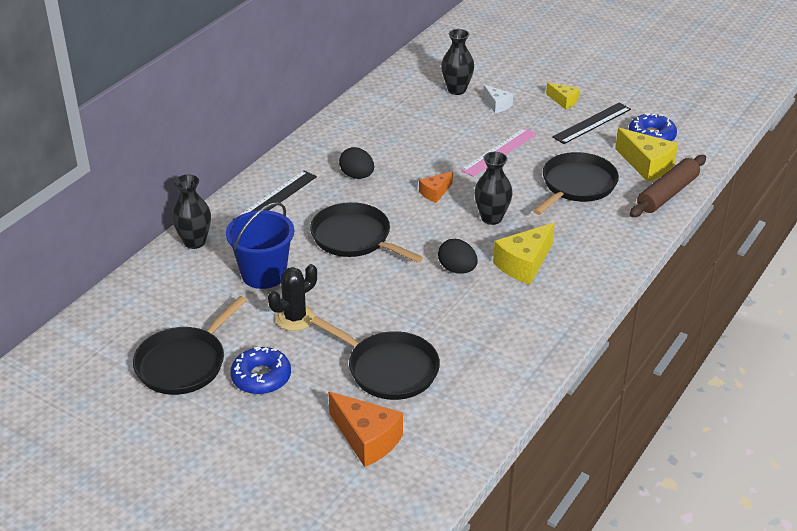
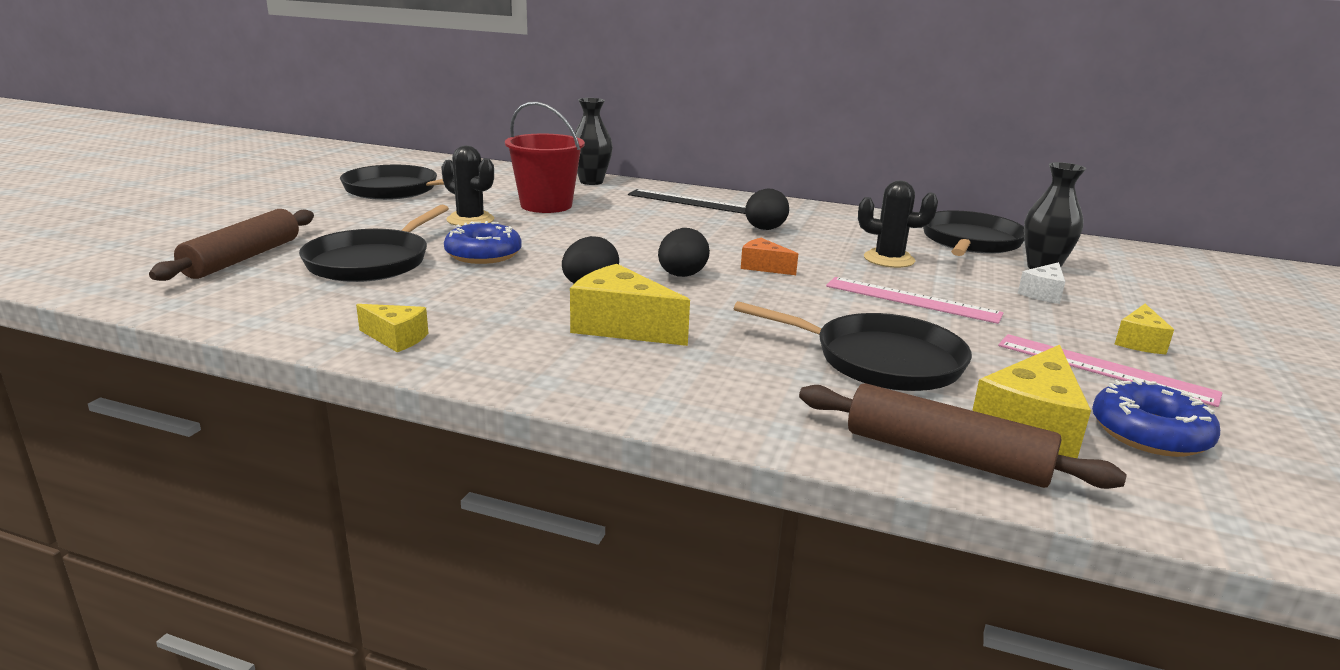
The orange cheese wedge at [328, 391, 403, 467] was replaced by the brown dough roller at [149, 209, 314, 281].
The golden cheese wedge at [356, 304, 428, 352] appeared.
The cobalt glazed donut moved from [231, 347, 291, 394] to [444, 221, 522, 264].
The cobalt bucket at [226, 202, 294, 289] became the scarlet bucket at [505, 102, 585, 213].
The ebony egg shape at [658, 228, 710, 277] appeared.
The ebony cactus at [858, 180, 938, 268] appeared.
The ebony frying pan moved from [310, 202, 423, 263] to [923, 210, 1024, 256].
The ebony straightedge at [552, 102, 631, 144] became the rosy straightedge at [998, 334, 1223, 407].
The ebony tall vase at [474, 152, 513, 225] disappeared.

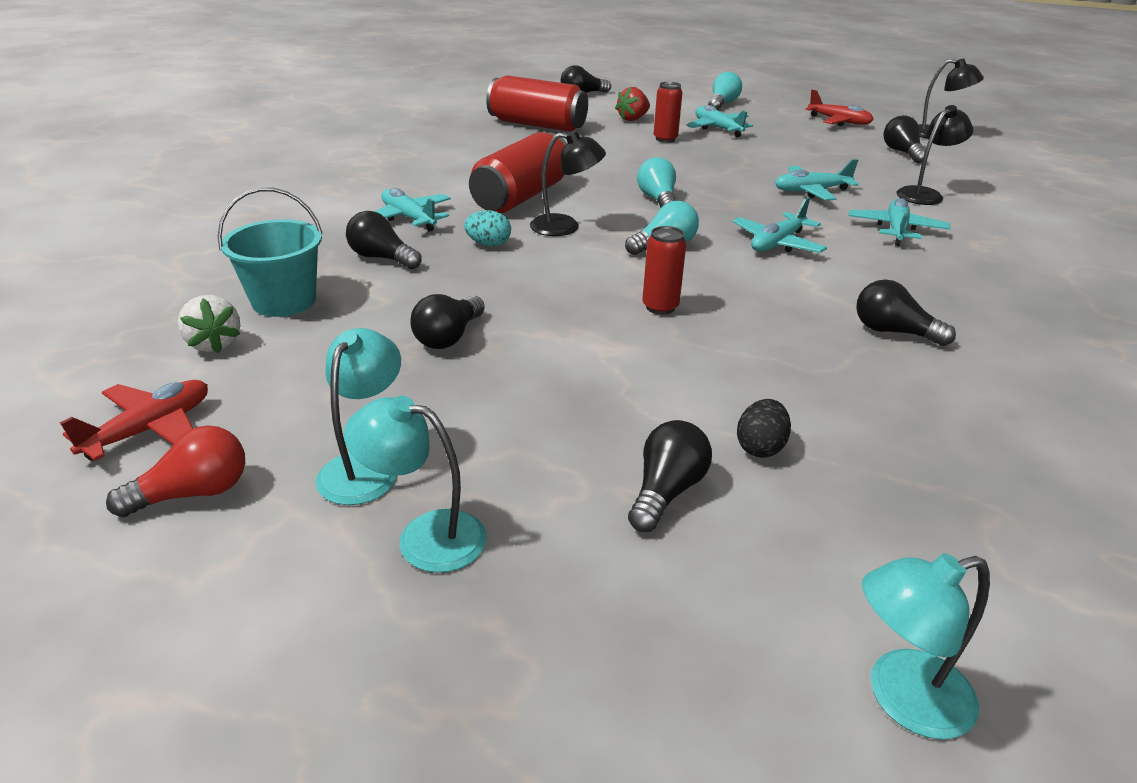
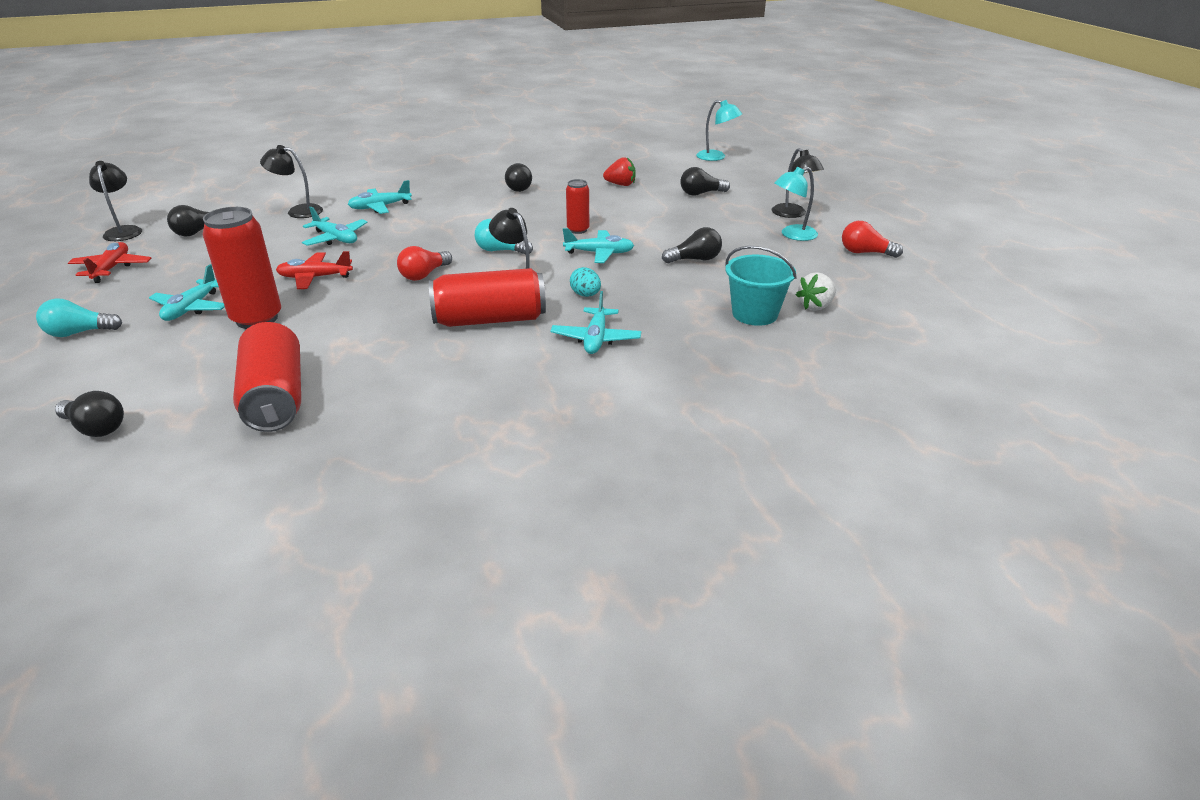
The scarlet tin at [654, 82, 682, 143] changed to 1.83 times the size.
The scarlet aeroplane moved from [60, 380, 208, 461] to [276, 251, 353, 289].
The turquoise light bulb at [637, 157, 676, 208] became the scarlet light bulb at [397, 246, 452, 281].
The turquoise aeroplane moved from [733, 197, 827, 253] to [563, 228, 634, 263].
The scarlet berry moved from [615, 87, 650, 121] to [603, 157, 636, 186].
The turquoise reading lamp at [344, 396, 487, 573] became the ebony reading lamp at [772, 148, 824, 218].
The white berry at [178, 295, 240, 353] turned 150 degrees counterclockwise.
The ebony light bulb at [346, 211, 422, 269] disappeared.
The ebony egg shape at [737, 399, 791, 458] disappeared.

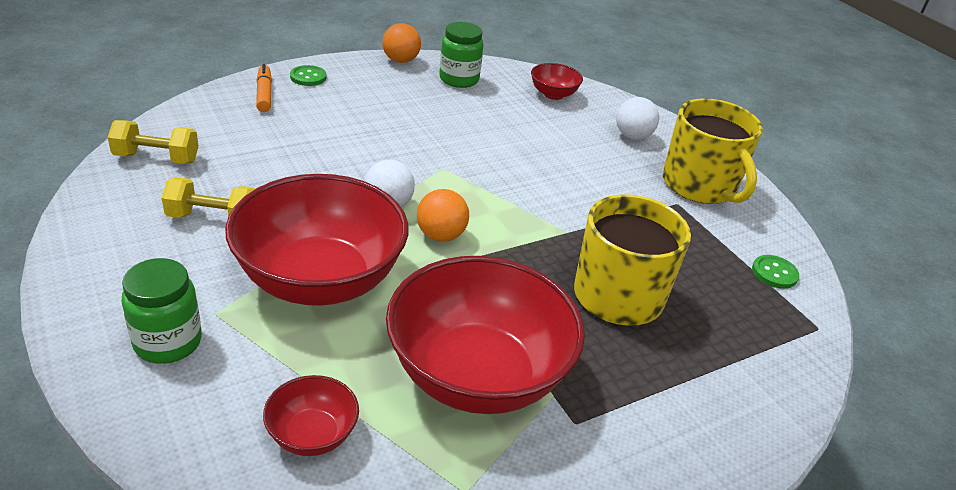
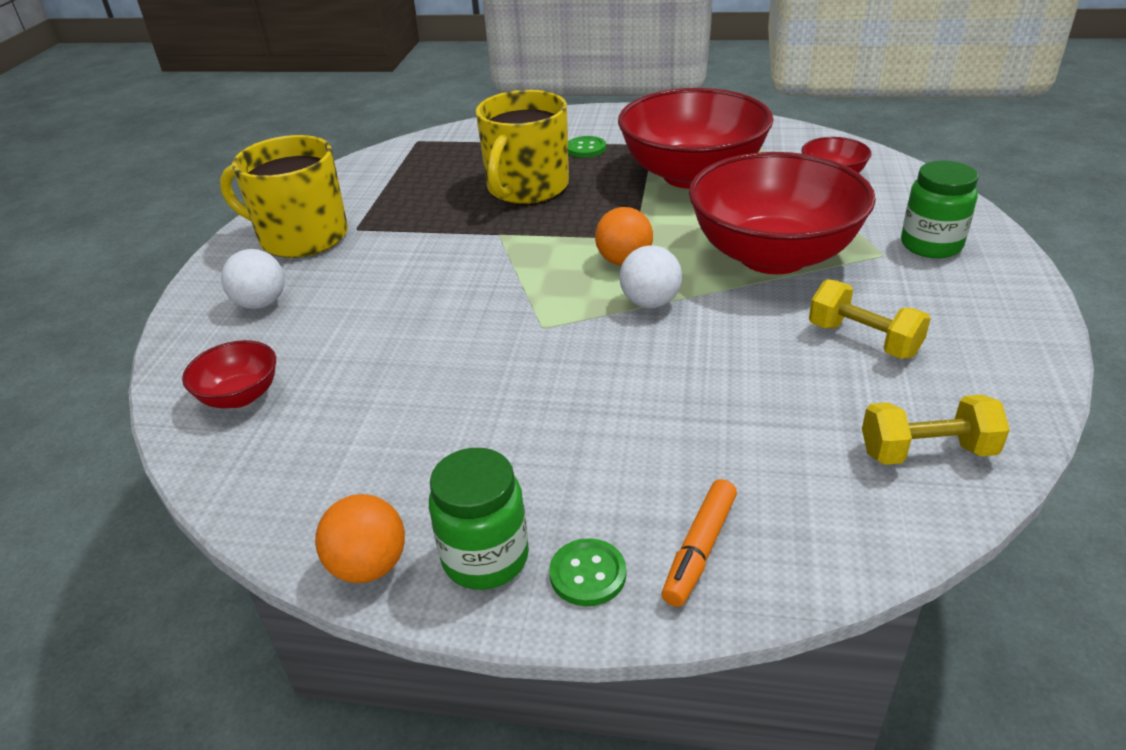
The golden mug at [663, 98, 763, 204] turned 90 degrees counterclockwise.
The leaf-green preserve jar moved from [439, 22, 484, 88] to [429, 448, 529, 590].
The leaf-green button moved from [752, 255, 799, 289] to [568, 136, 606, 158].
The golden dumbbell at [108, 120, 198, 164] turned 45 degrees counterclockwise.

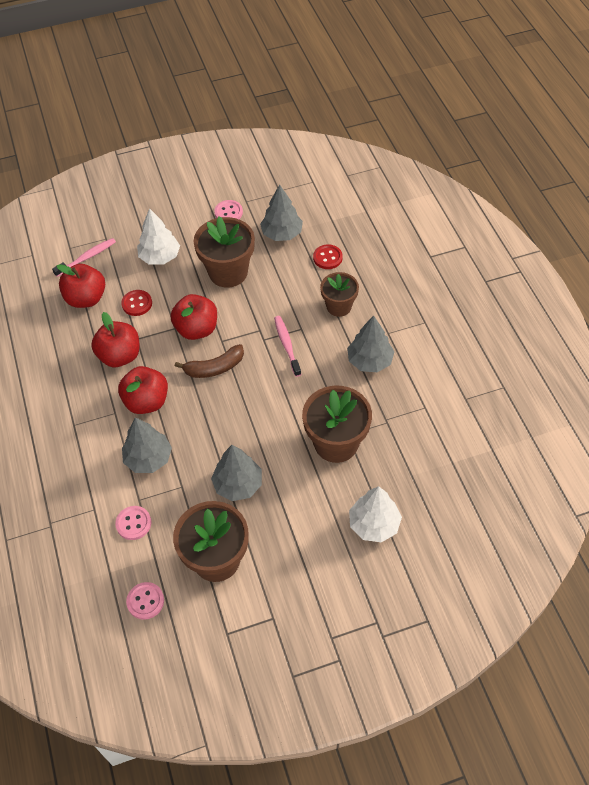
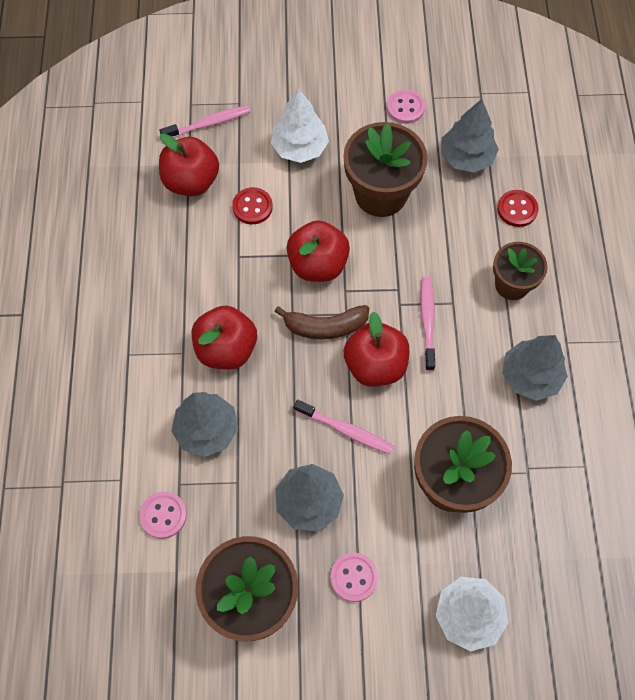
The rosy toothbrush at [294, 400, 394, 454] appeared.
The rosy button moved from [126, 582, 164, 620] to [330, 553, 378, 602].
The scarlet apple moved from [91, 312, 140, 367] to [343, 312, 409, 387].

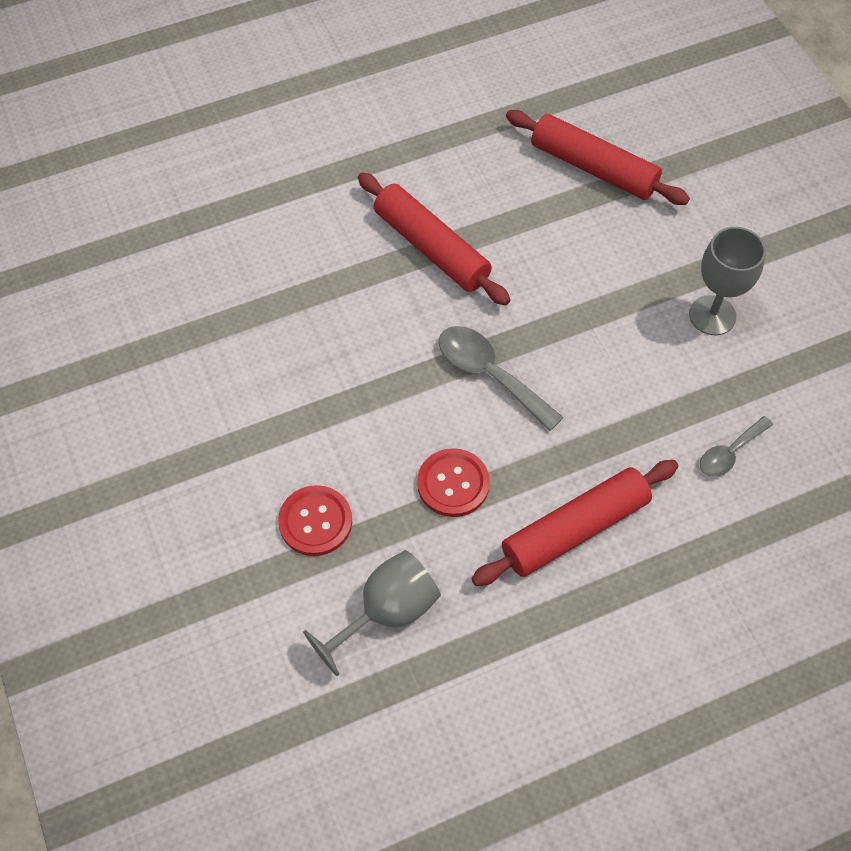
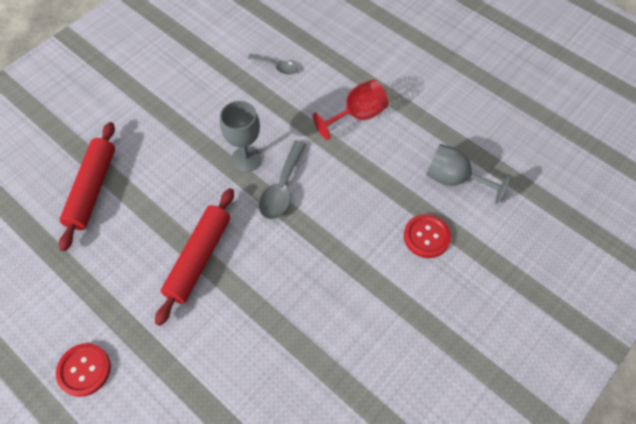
The scarlet button moved from [417, 448, 490, 517] to [56, 343, 111, 397].
The grey goblet moved from [689, 227, 766, 335] to [220, 101, 262, 172].
The scarlet dough roller at [471, 460, 678, 586] was replaced by the scarlet goblet at [312, 79, 389, 140].

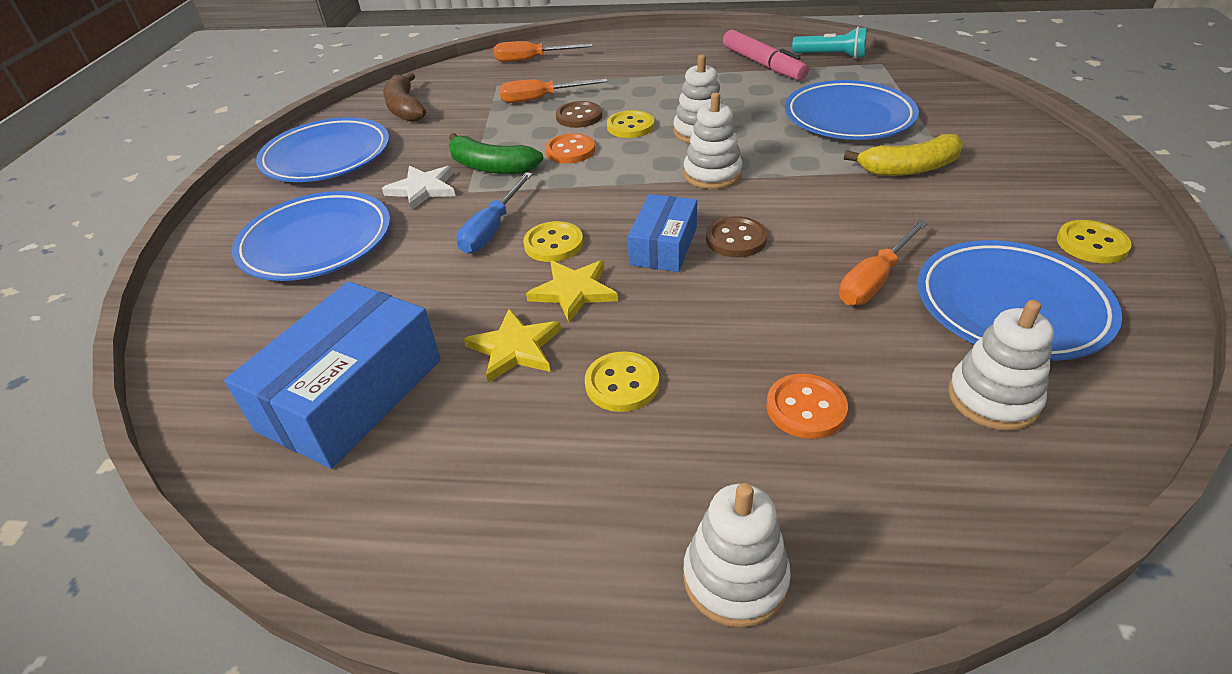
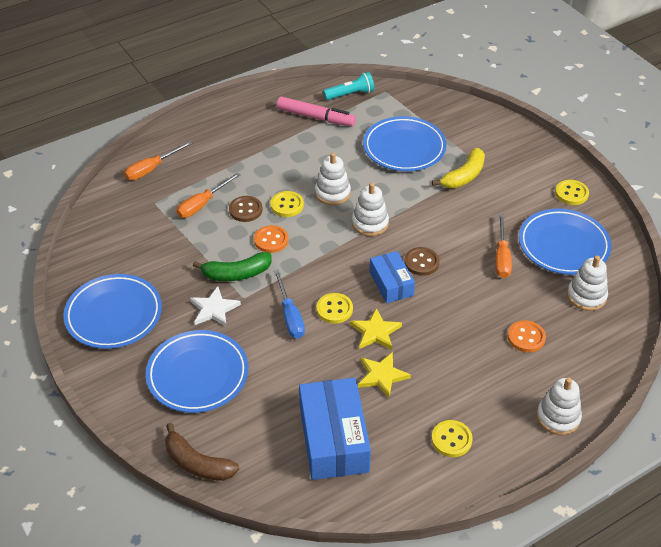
The brown banana fruit moved from [383, 73, 426, 122] to [165, 423, 239, 481].
The golden button moved from [585, 351, 659, 412] to [431, 420, 473, 457].

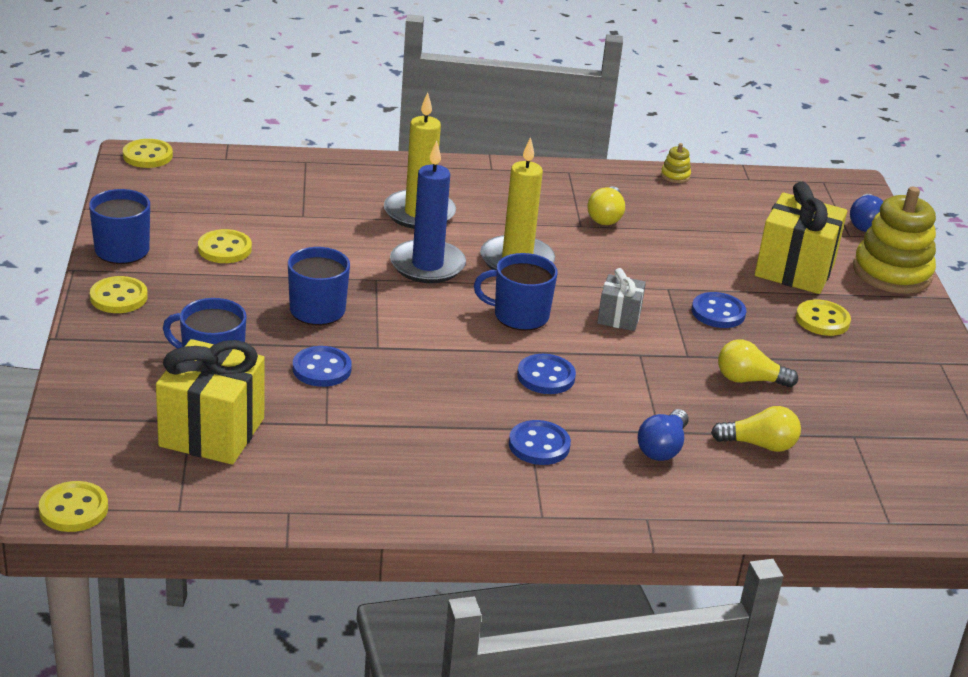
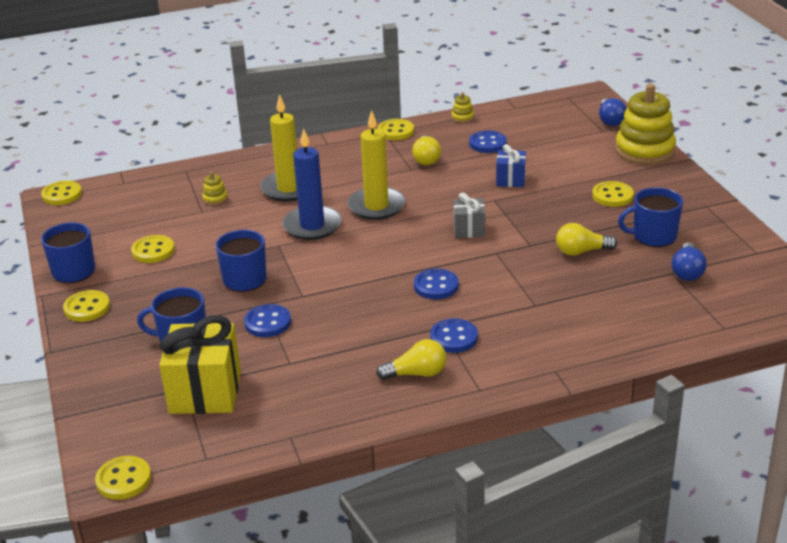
The golden stacking rings at [202, 172, 228, 205] appeared.
The golden light bulb moved from [711, 406, 801, 452] to [376, 339, 447, 380].
The golden button at [378, 119, 414, 140] appeared.
The cobalt button moved from [692, 292, 746, 328] to [469, 131, 507, 153].
The cobalt present at [496, 144, 526, 187] appeared.
The cobalt mug moved from [474, 253, 558, 331] to [618, 187, 683, 247].
The cobalt light bulb moved from [638, 409, 689, 461] to [672, 242, 707, 281].
The golden present at [755, 181, 847, 294] disappeared.

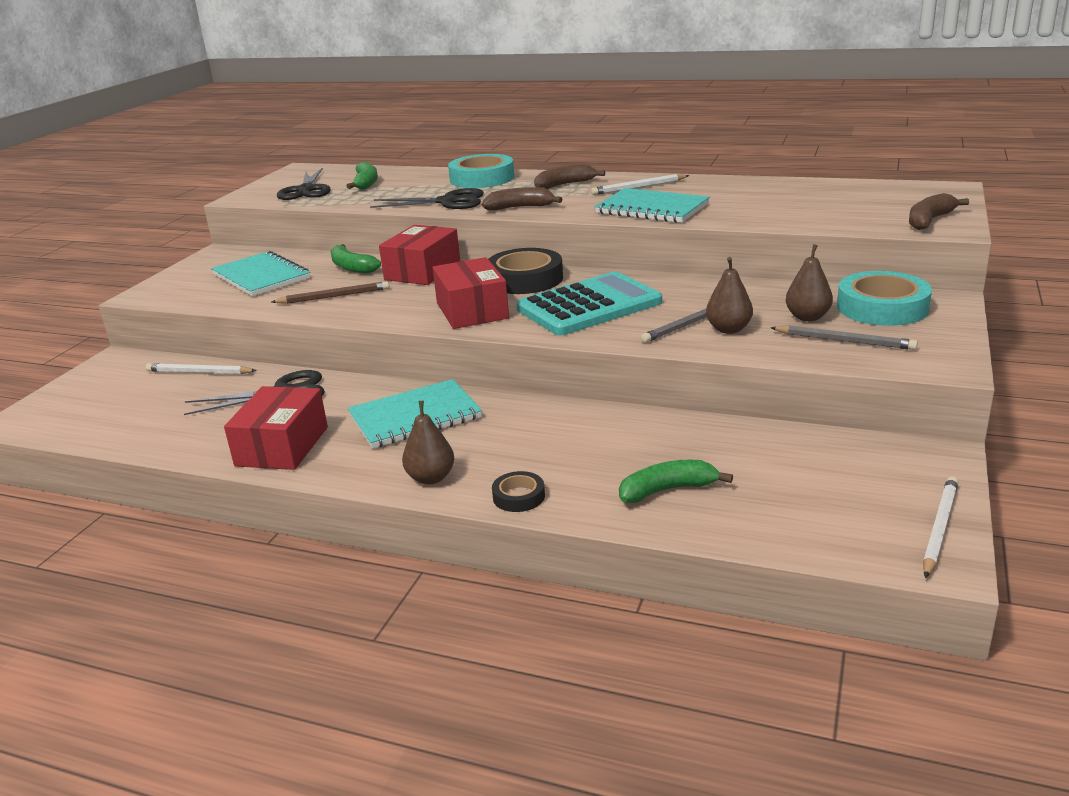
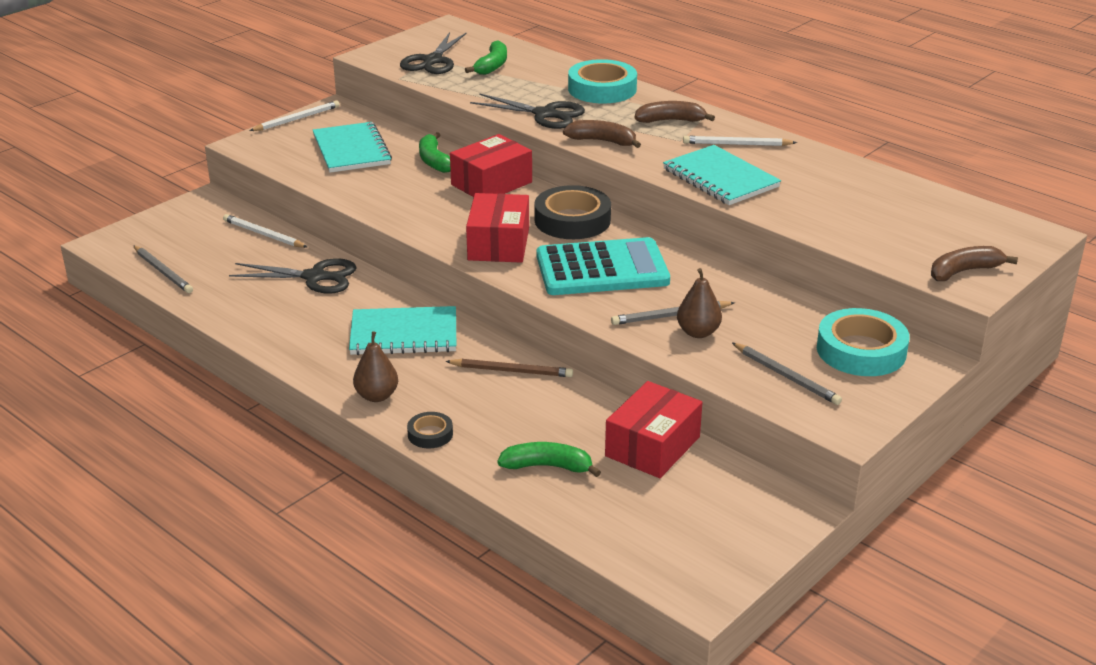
The grey pencil at [133, 245, 193, 293] appeared.
The white pencil moved from [923, 476, 959, 578] to [250, 101, 340, 131].
The brown pencil moved from [271, 281, 389, 304] to [445, 359, 573, 377].
The scarlet parcel moved from [224, 386, 328, 470] to [605, 381, 703, 478].
The brown pear fruit at [786, 244, 833, 321] disappeared.

